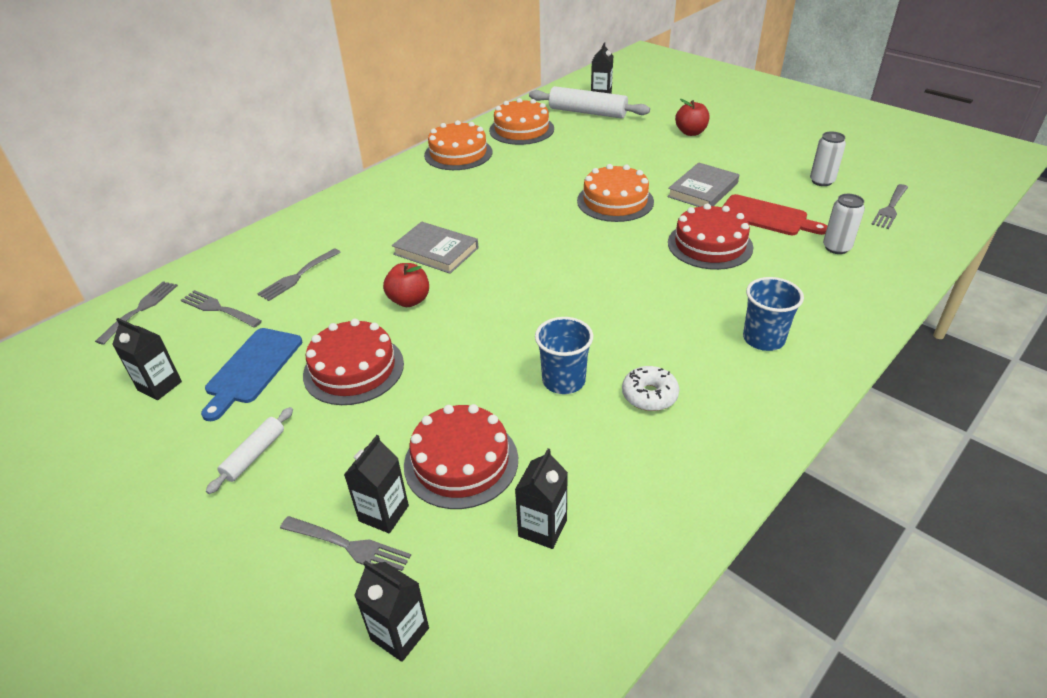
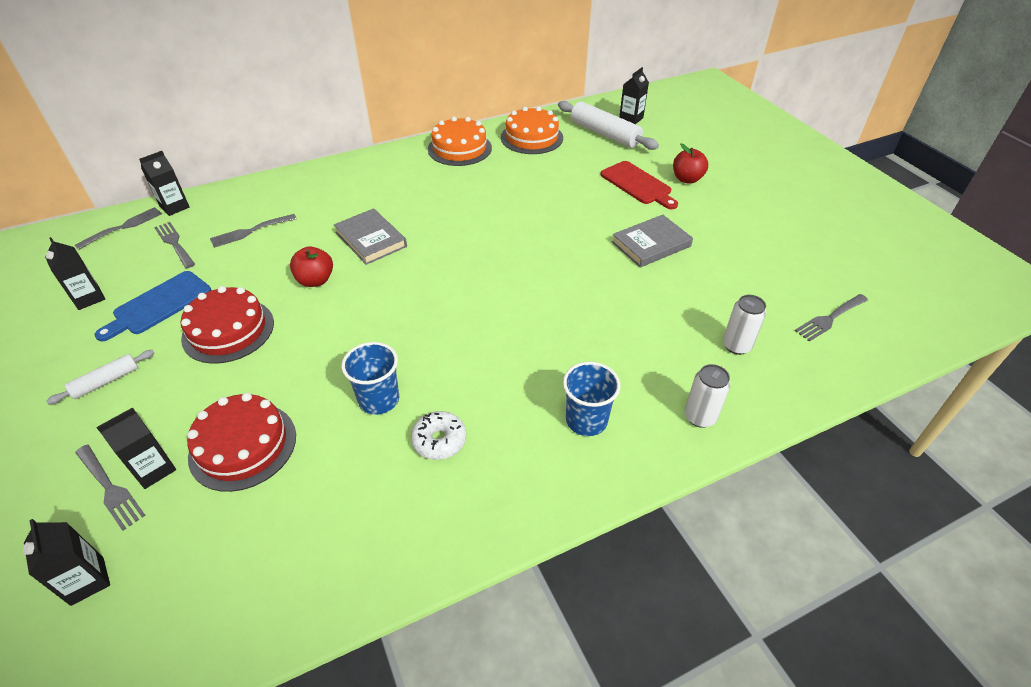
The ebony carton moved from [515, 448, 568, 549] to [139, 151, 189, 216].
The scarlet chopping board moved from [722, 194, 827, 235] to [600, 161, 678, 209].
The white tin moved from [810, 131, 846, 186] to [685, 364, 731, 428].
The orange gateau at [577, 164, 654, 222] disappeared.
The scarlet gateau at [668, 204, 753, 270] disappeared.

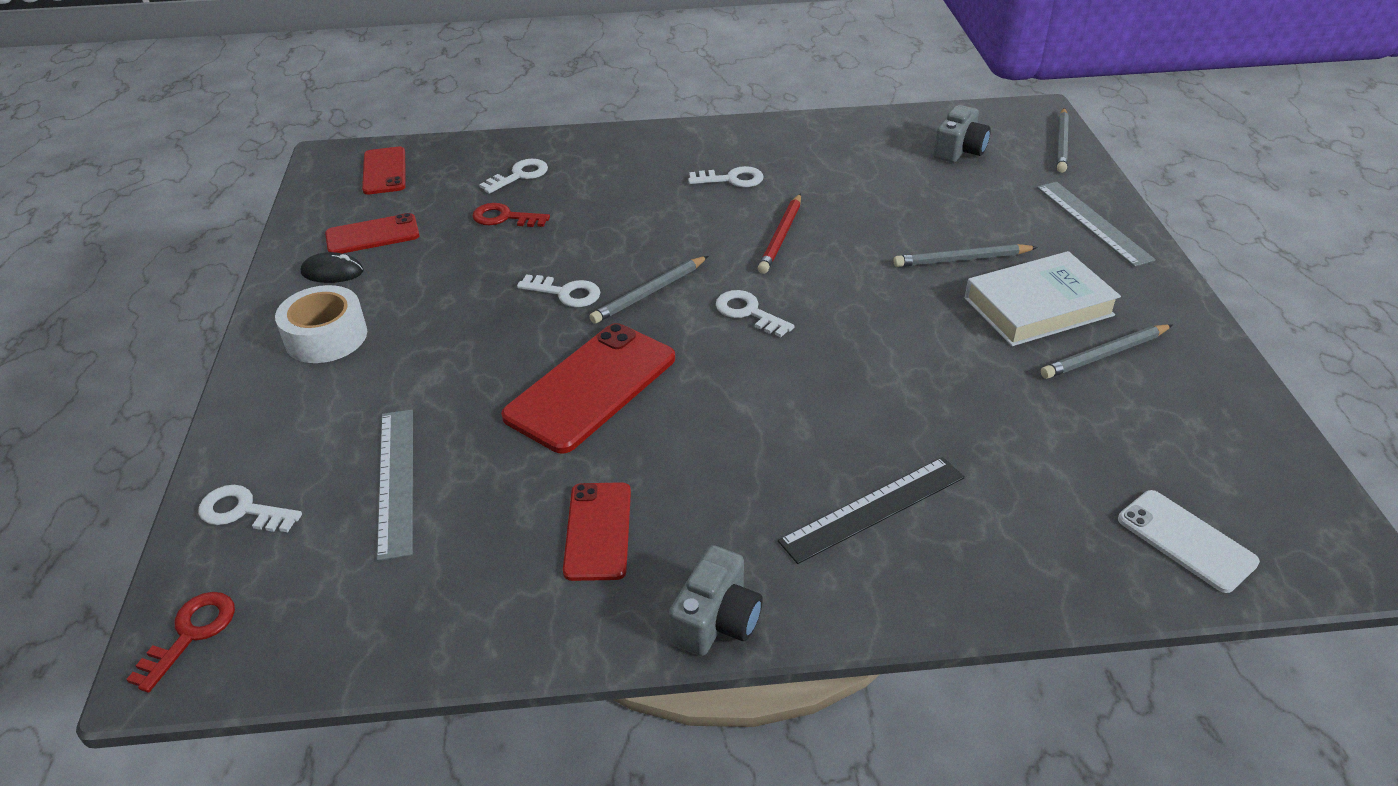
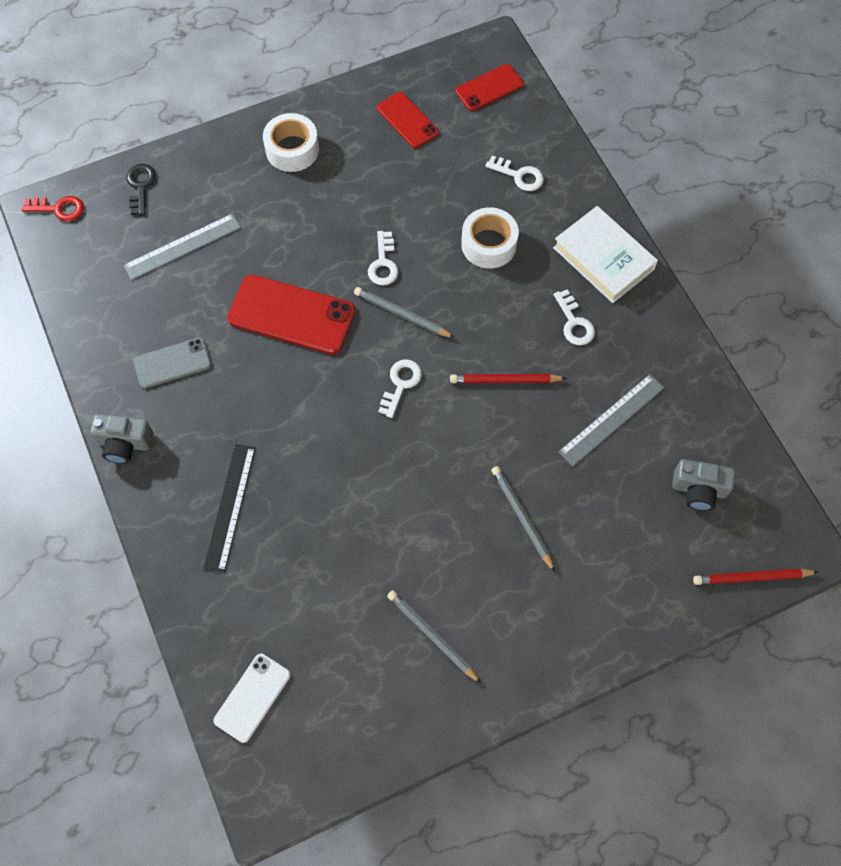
The white key at [198, 485, 302, 532] became the ebony key at [126, 164, 156, 215].
The scarlet phone at [563, 482, 631, 581] became the grey phone at [133, 338, 211, 389].
The ebony straightedge at [778, 457, 965, 564] turned 60 degrees clockwise.
The white sticky tape at [461, 207, 519, 269] appeared.
The white hardcover moved from [965, 251, 1121, 346] to [553, 206, 658, 303].
The grey straightedge moved from [1037, 182, 1156, 267] to [558, 374, 664, 466].
The grey pencil at [1057, 108, 1069, 173] became the scarlet pencil at [693, 569, 818, 585].
The ebony computer mouse at [301, 252, 363, 283] disappeared.
The scarlet key at [472, 203, 550, 227] disappeared.

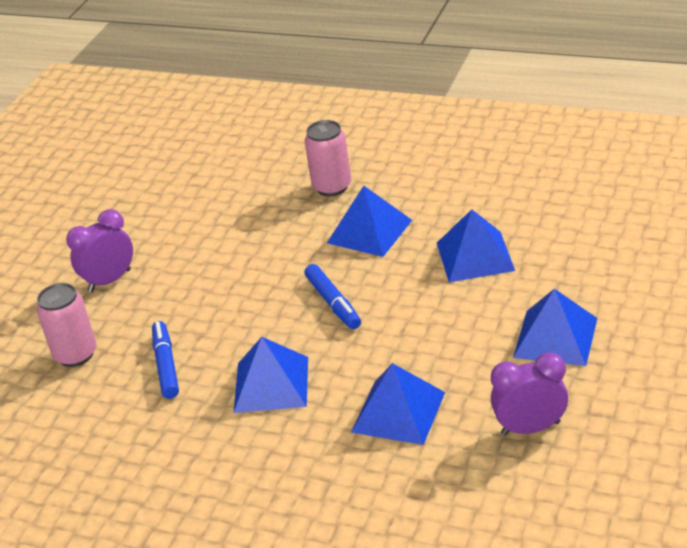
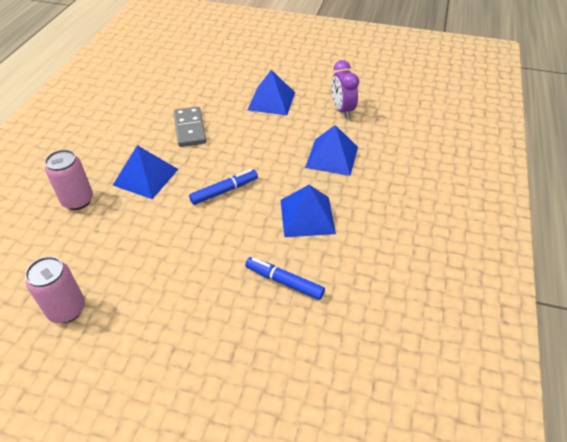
The rosy tin moved from [36, 283, 96, 367] to [25, 256, 85, 323].
The cobalt pyramid at [437, 209, 515, 282] was replaced by the grey domino piece at [174, 106, 206, 147].
The cobalt felt pen at [152, 321, 179, 399] turned 45 degrees clockwise.
The violet alarm clock at [66, 209, 133, 292] disappeared.

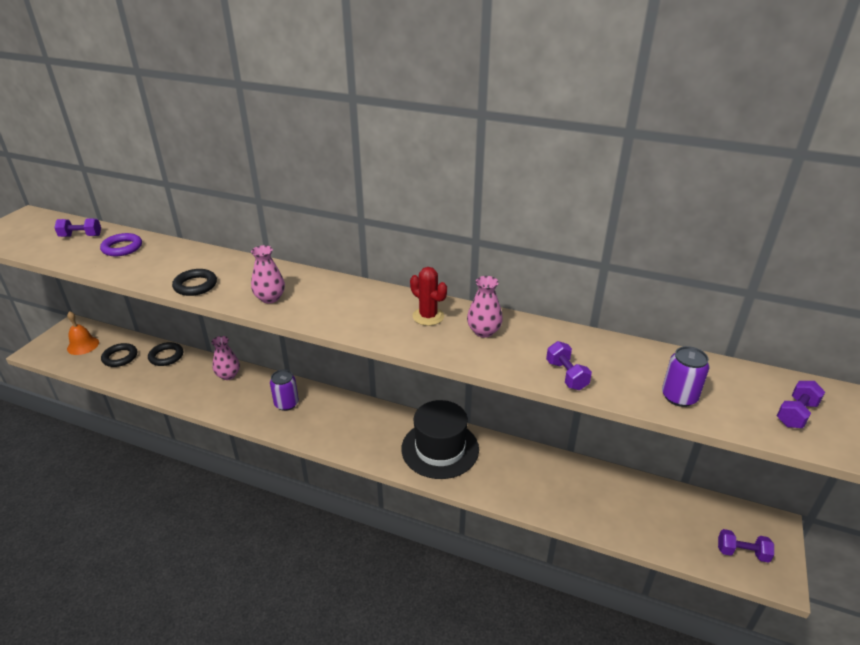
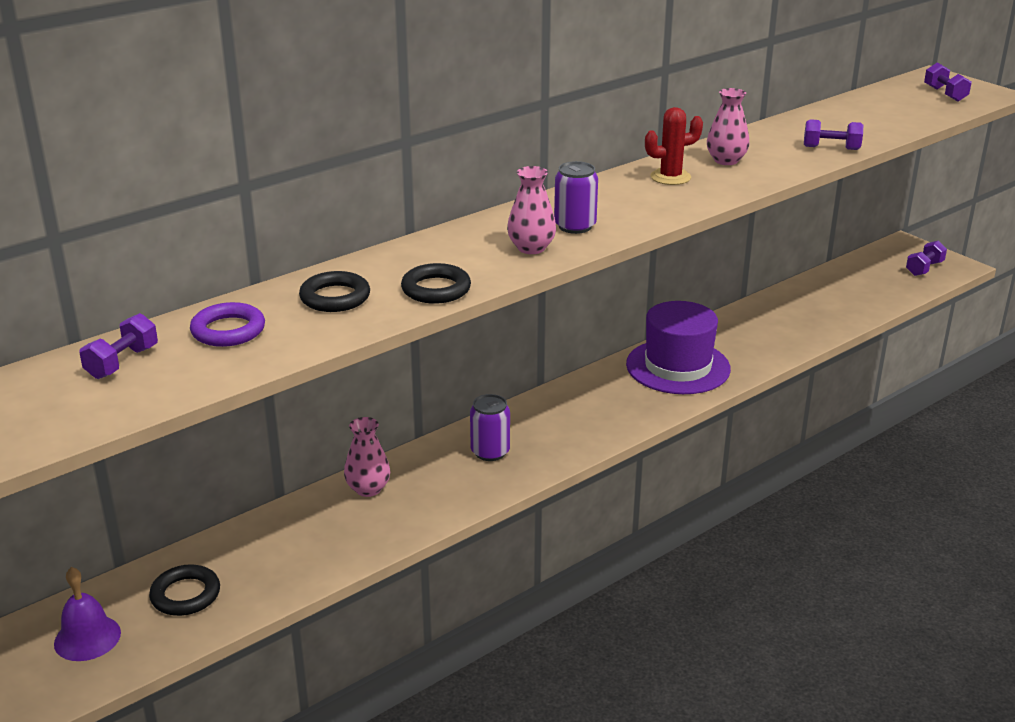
The orange hand bell at [67, 311, 99, 355] became the violet hand bell at [54, 567, 121, 661].
The ebony ring moved from [148, 342, 183, 366] to [299, 271, 370, 312].
The violet tin moved from [662, 346, 709, 407] to [554, 161, 598, 234].
The ebony hat at [401, 400, 479, 479] became the violet hat at [626, 301, 731, 394].

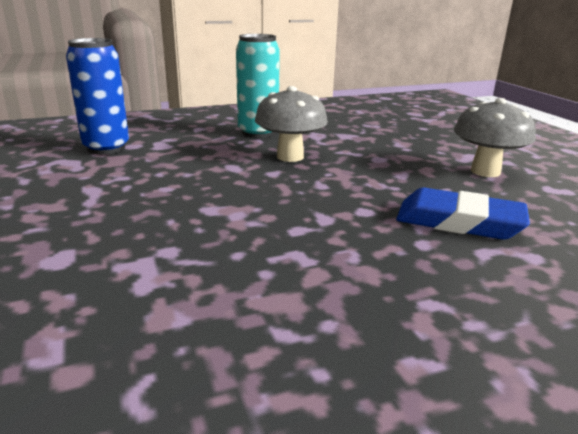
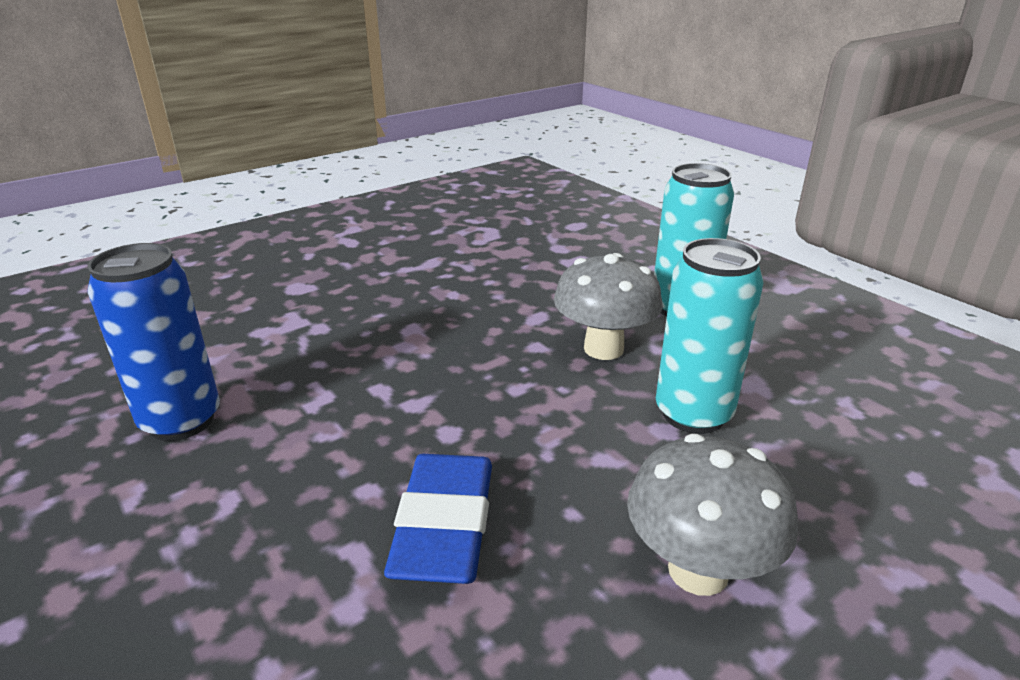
The cobalt tin moved from [66, 38, 129, 154] to [88, 243, 220, 441].
The turquoise tin at [656, 238, 763, 434] appeared.

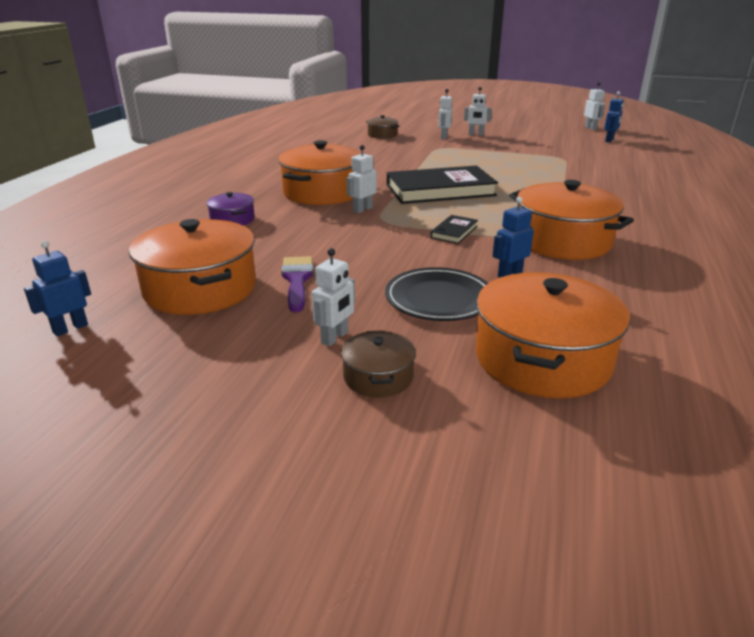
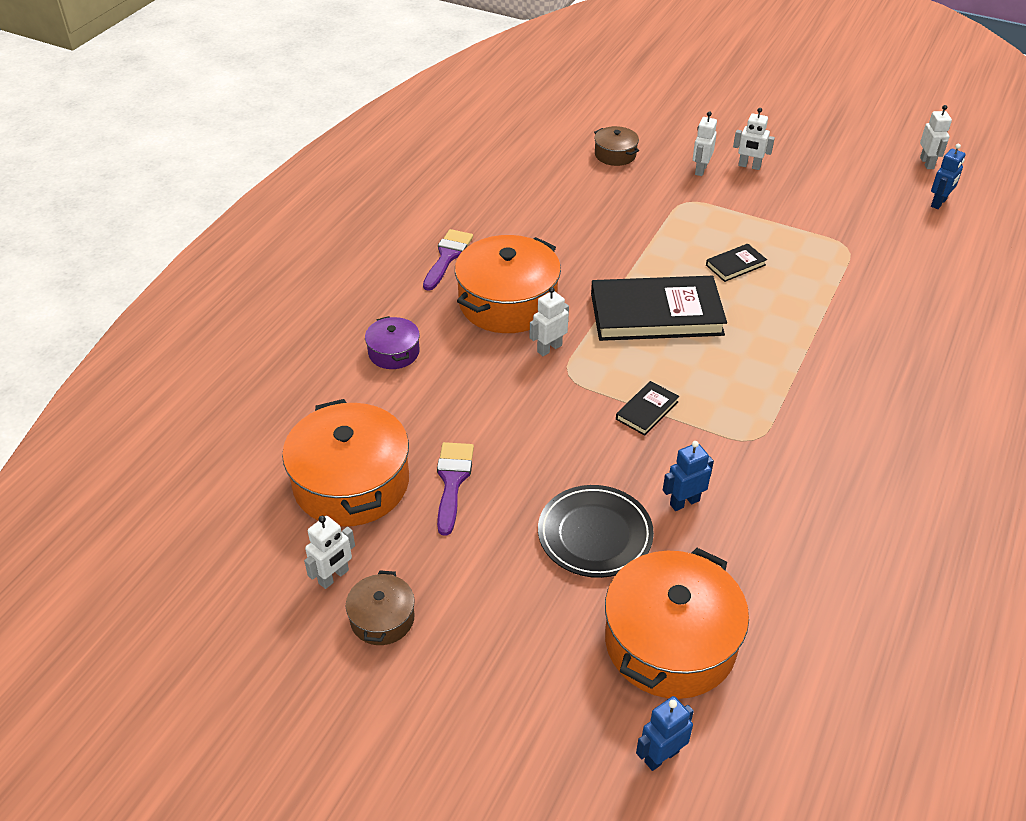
The white robot figure moved from [312, 248, 355, 346] to [304, 516, 355, 589].
The brown cooking pot moved from [341, 330, 416, 397] to [346, 570, 415, 645].
The violet paintbrush at [423, 229, 473, 291] appeared.
The cobalt robot figure moved from [24, 241, 91, 336] to [636, 696, 694, 771].
The ebony hardcover at [706, 244, 767, 282] appeared.
The orange cooking pot at [509, 180, 634, 260] disappeared.

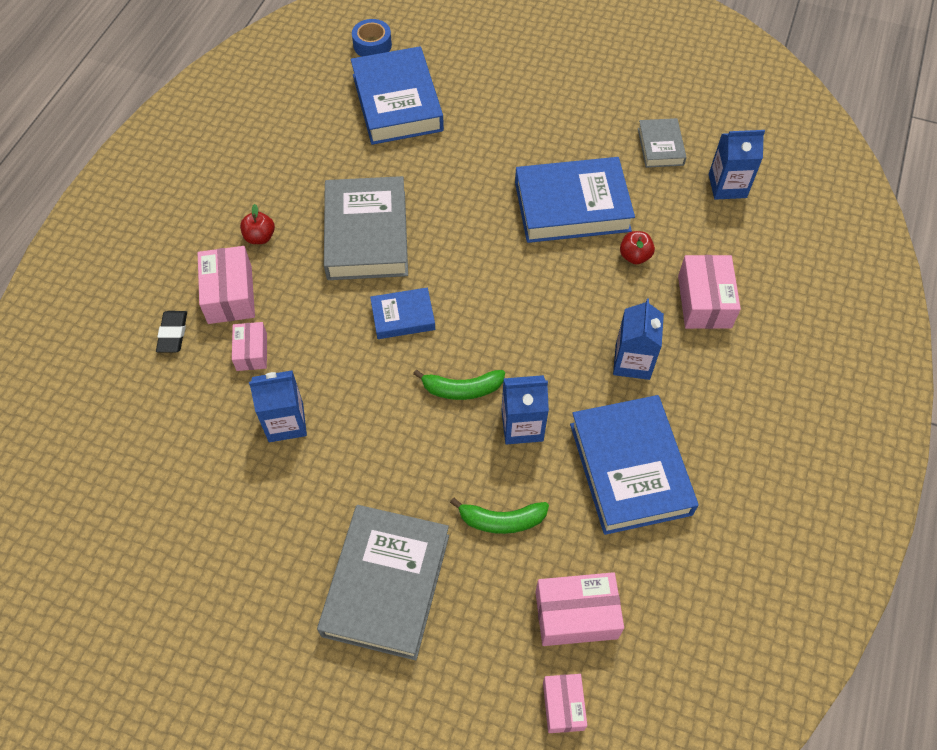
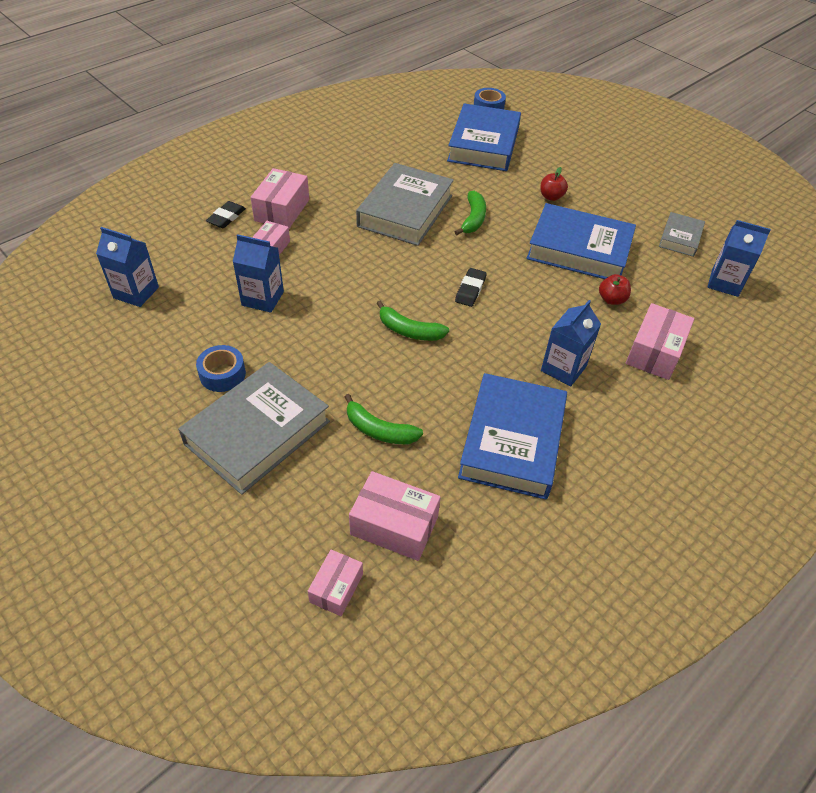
The cobalt carton moved from [501, 375, 549, 444] to [96, 227, 159, 307].
The cobalt sticky tape at [196, 345, 246, 392] appeared.
The leaf-green banana fruit at [455, 191, 486, 235] appeared.
The ebony eraser at [455, 268, 487, 307] appeared.
The scarlet apple moved from [240, 204, 275, 244] to [540, 167, 568, 201].
The cobalt hardcover at [370, 288, 435, 339] disappeared.

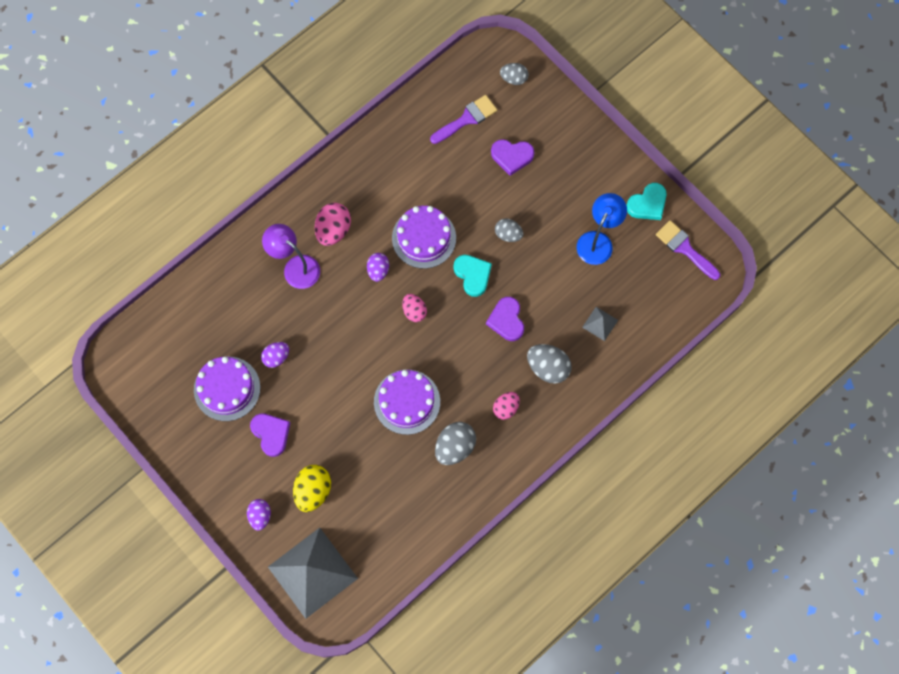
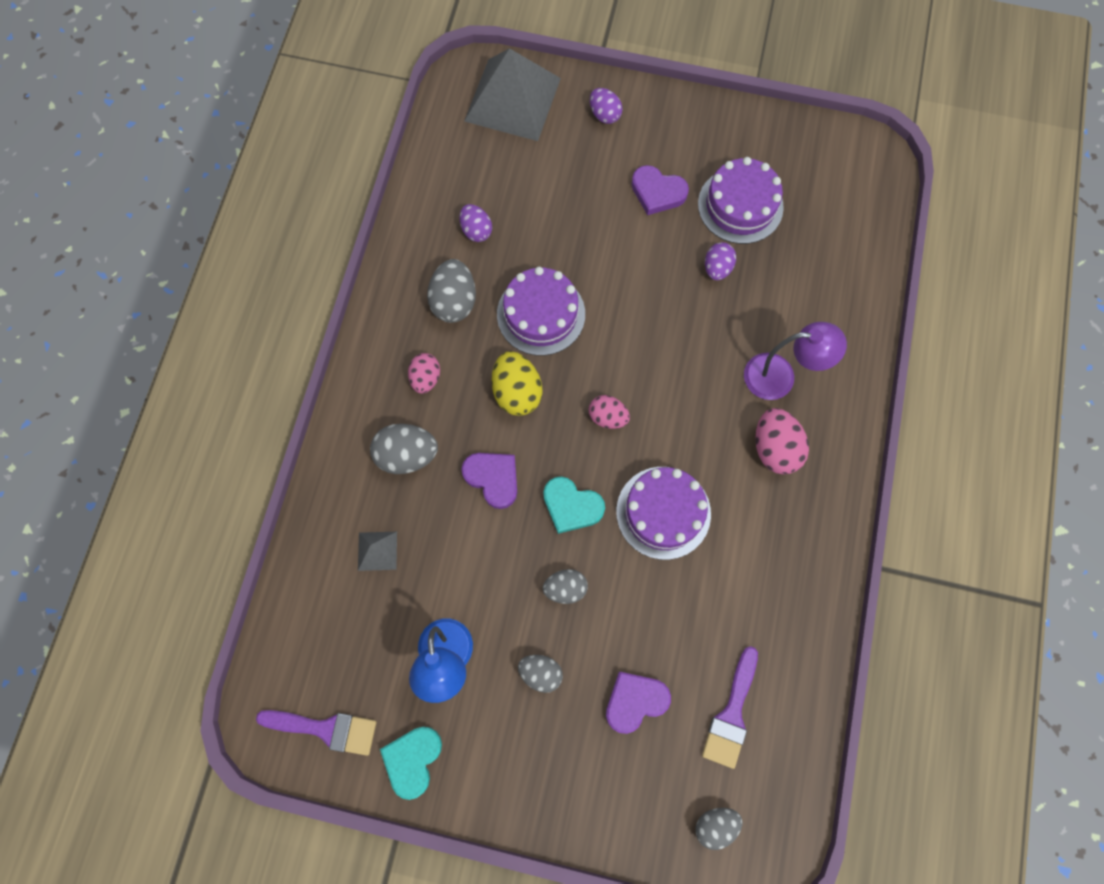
The violet egg shape moved from [367, 253, 389, 282] to [460, 204, 492, 242].
The golden egg shape moved from [293, 465, 331, 512] to [492, 351, 543, 416].
The grey egg shape at [518, 655, 563, 693] appeared.

